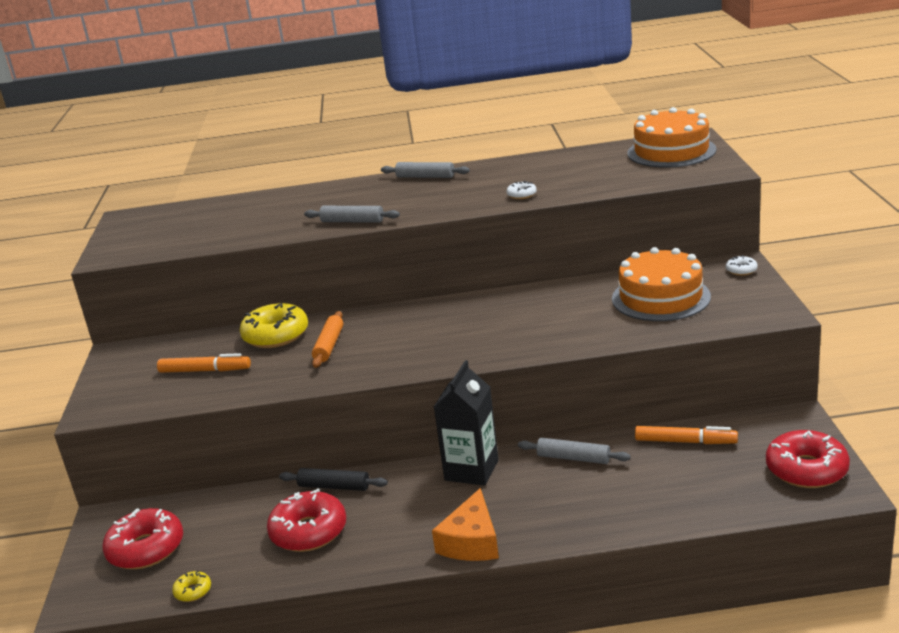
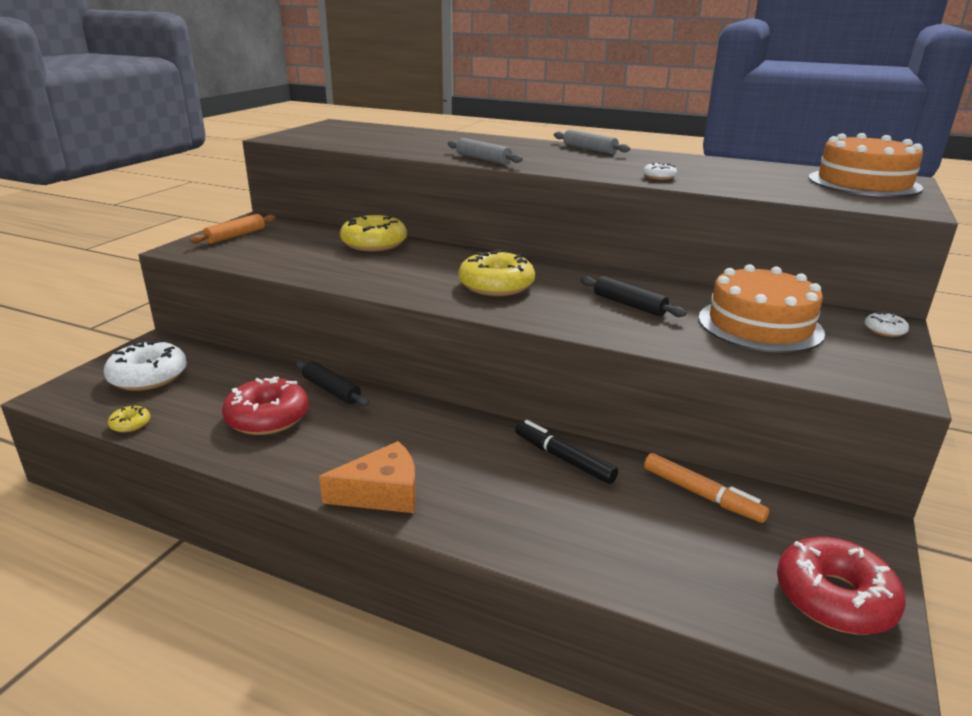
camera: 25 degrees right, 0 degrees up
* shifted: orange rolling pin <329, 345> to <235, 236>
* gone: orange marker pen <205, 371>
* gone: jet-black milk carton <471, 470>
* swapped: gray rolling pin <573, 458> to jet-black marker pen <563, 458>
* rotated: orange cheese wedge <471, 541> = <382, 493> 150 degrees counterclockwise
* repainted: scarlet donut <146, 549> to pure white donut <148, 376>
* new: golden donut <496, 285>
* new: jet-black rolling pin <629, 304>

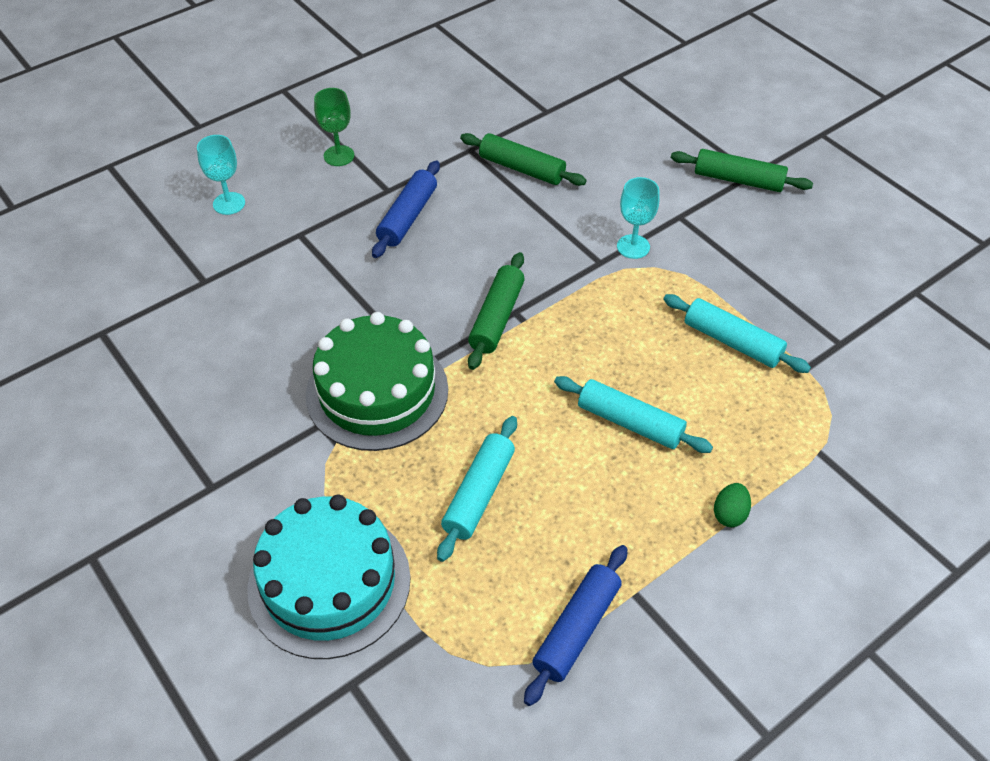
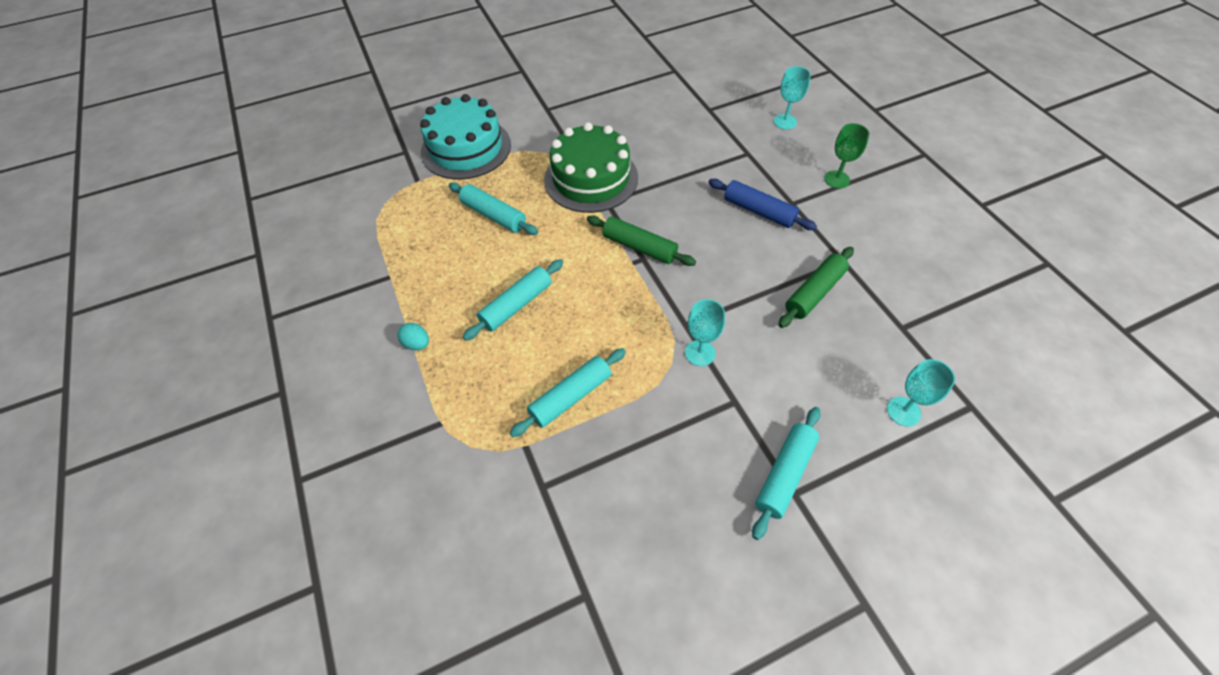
camera: 105 degrees right, 5 degrees up
* repainted: emerald rolling pin <738, 180> to turquoise rolling pin <785, 474>
* repainted: emerald egg <729, 514> to turquoise egg <417, 344>
* gone: cobalt rolling pin <577, 629>
* new: turquoise wine glass <903, 411>

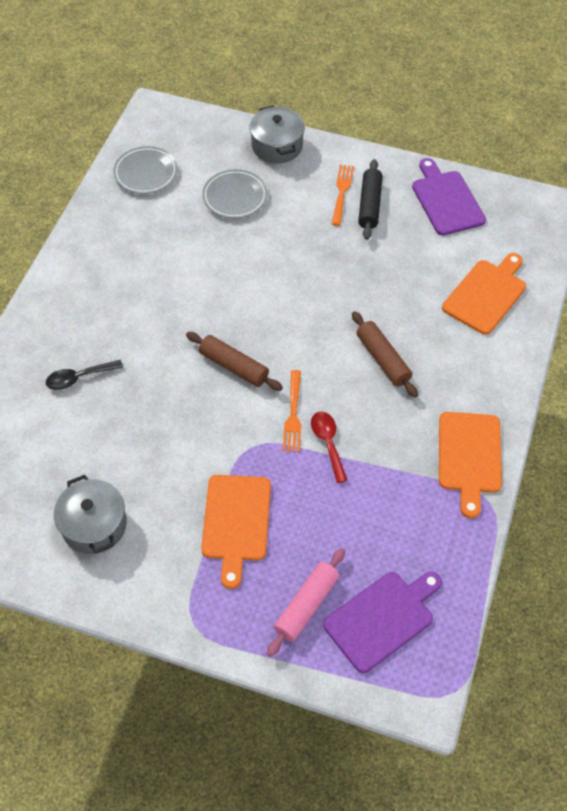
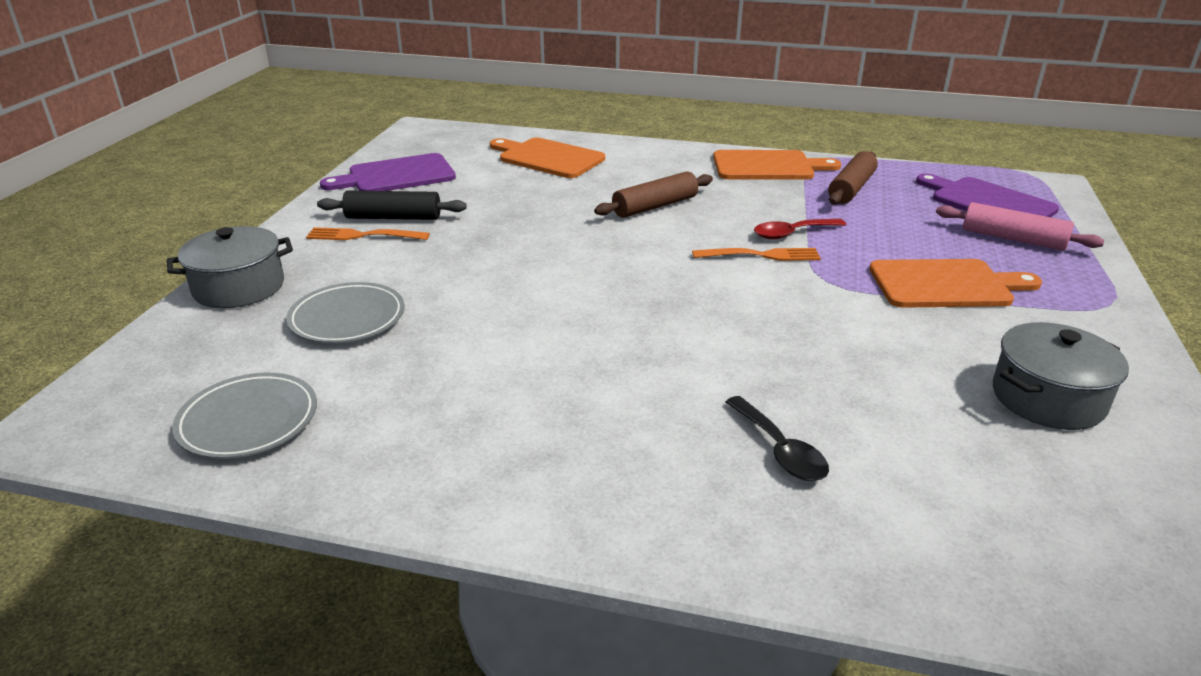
camera: 95 degrees left, 25 degrees down
* shifted: brown rolling pin <234, 366> to <851, 188>

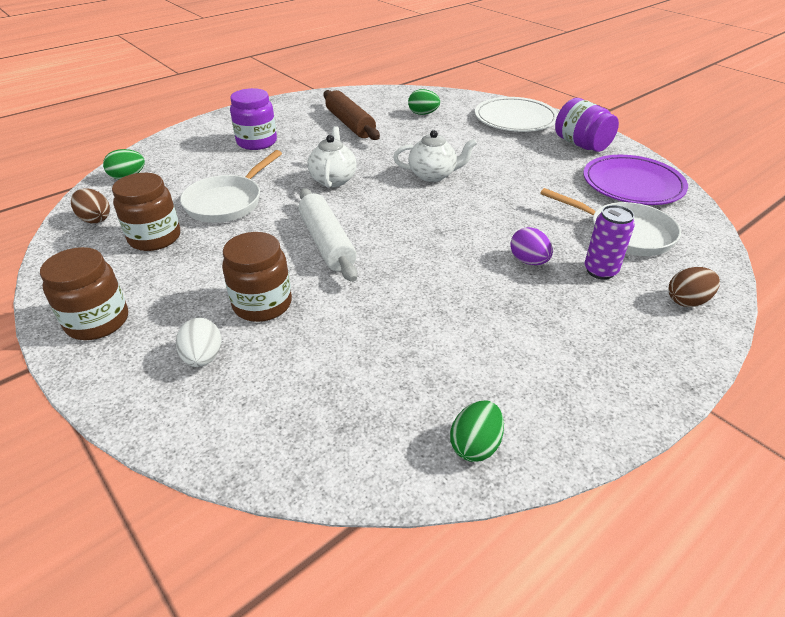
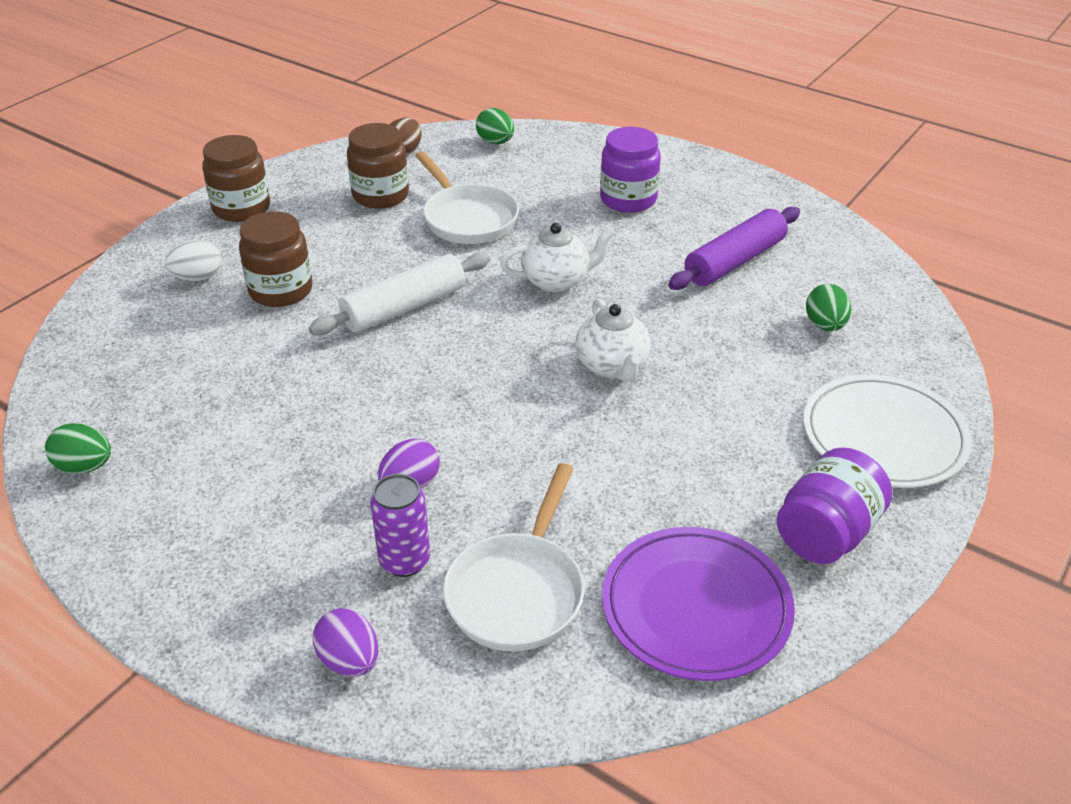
camera: 75 degrees right, 0 degrees up
* repainted: brown rolling pin <350, 124> to purple rolling pin <735, 261>
* rotated: pure white frying pan <227, 202> = <467, 218> 135 degrees counterclockwise
* repainted: brown egg <687, 301> to purple egg <349, 661>

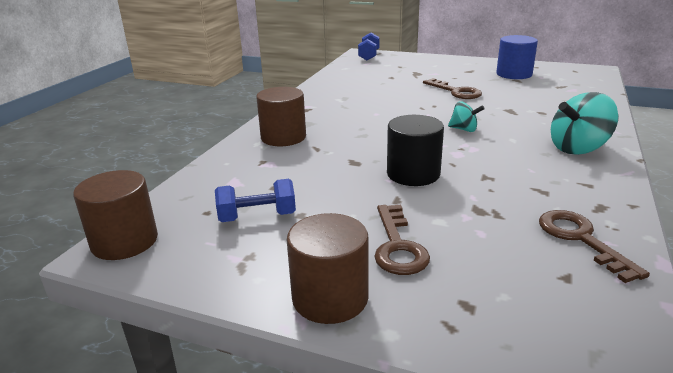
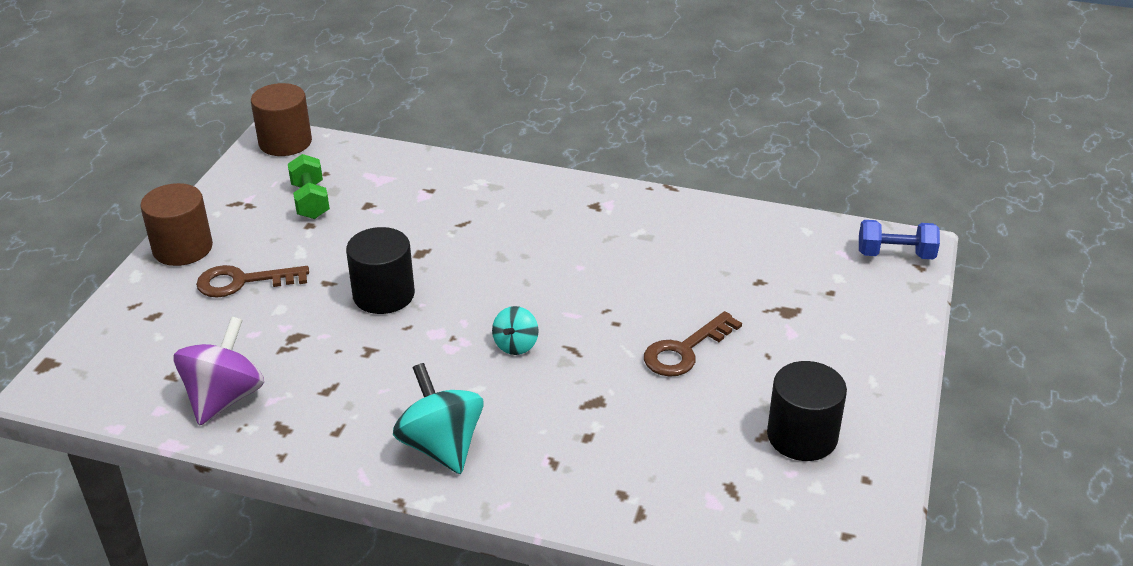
camera: 85 degrees right, 10 degrees up
* repainted: cobalt cylinder <514, 74> to jet-black cylinder <802, 436>
* gone: brown cylinder <283, 137>
* repainted: cobalt free weight <257, 217> to emerald free weight <310, 201>
* swapped: brown key <581, 239> to purple toy top <225, 398>

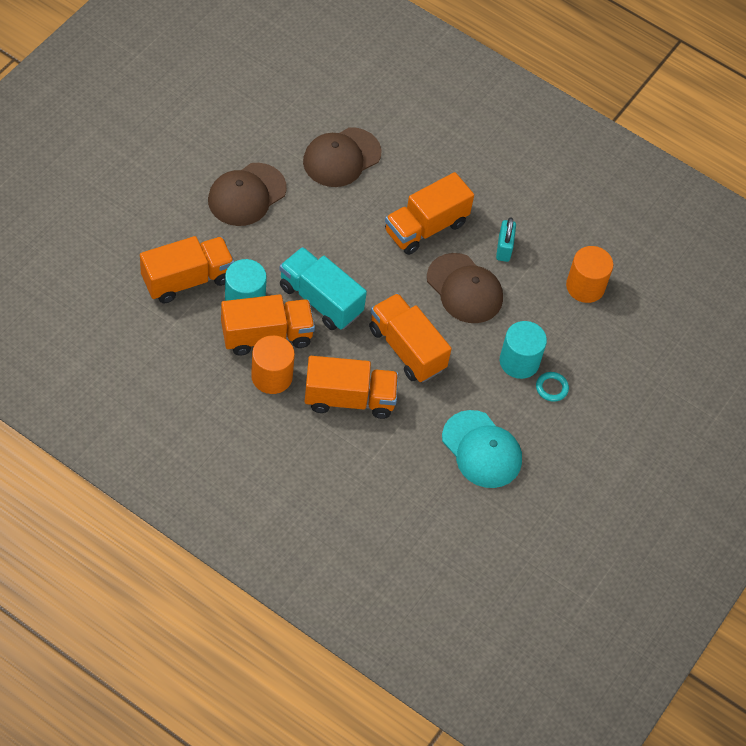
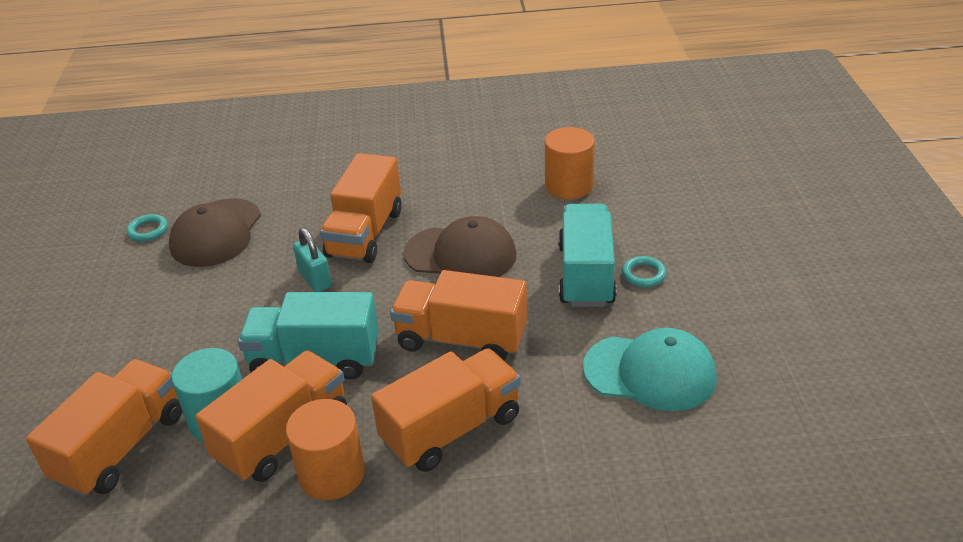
camera: 30 degrees left, 20 degrees down
* gone: brown peaked cap <246, 195>
* shifted: turquoise small lock <504, 248> to <315, 279>
* swapped: turquoise cylinder <519, 361> to turquoise truck <586, 275>
* new: turquoise hoop <148, 230>

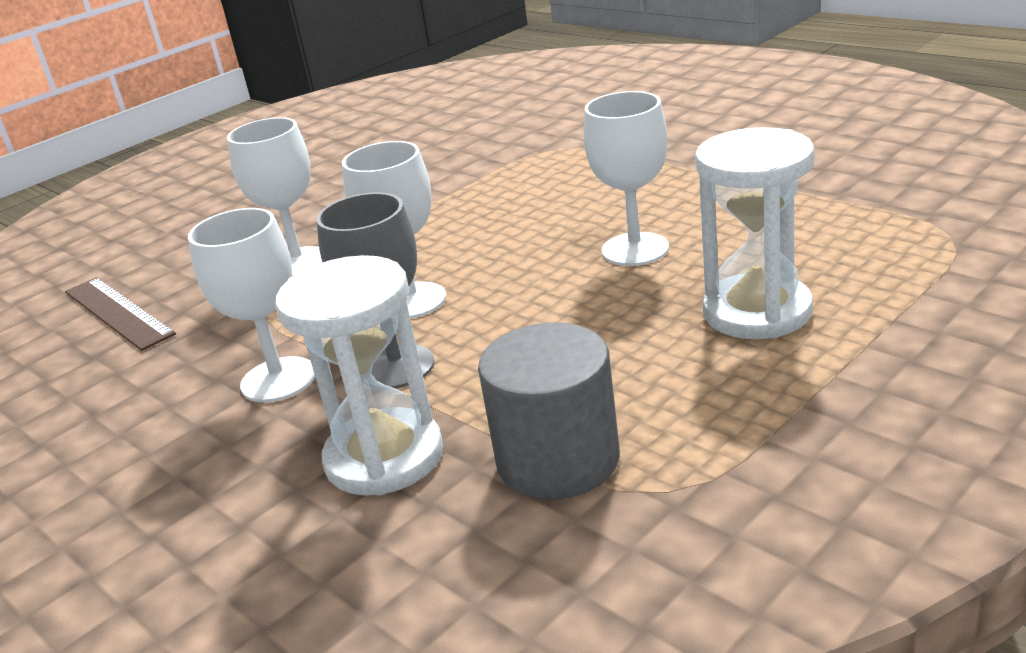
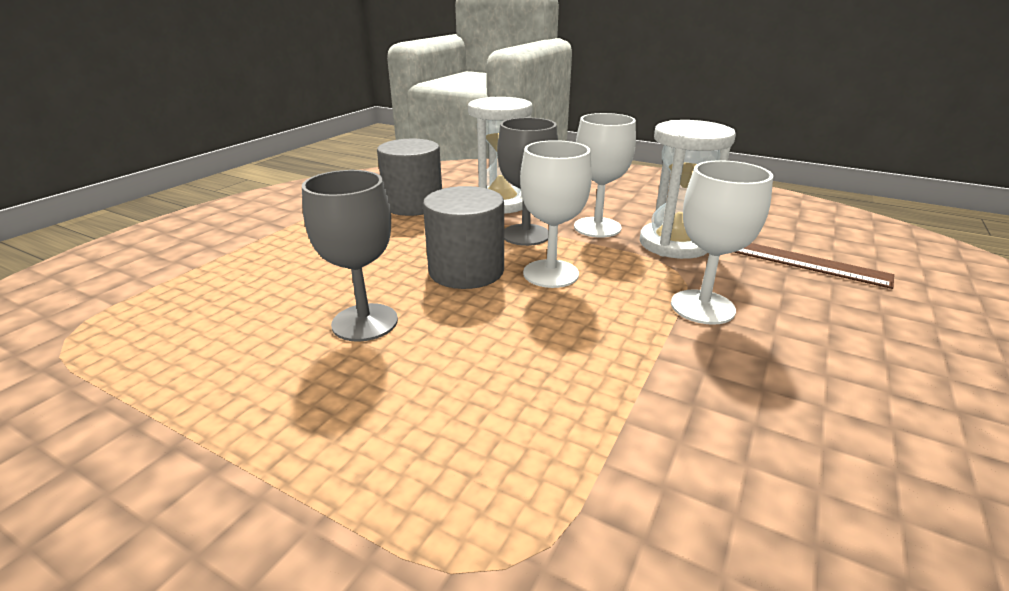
camera: 160 degrees right, 0 degrees up
* repainted: pure white wine glass <635, 249> to gray wine glass <365, 322>
* shifted: pure white sandglass <757, 312> to <674, 244>
* new: gray cylinder <466, 271>

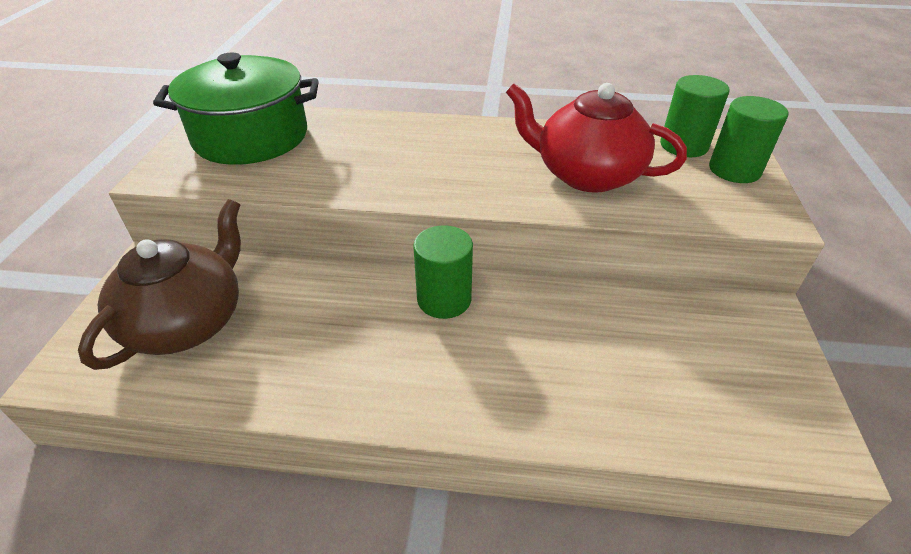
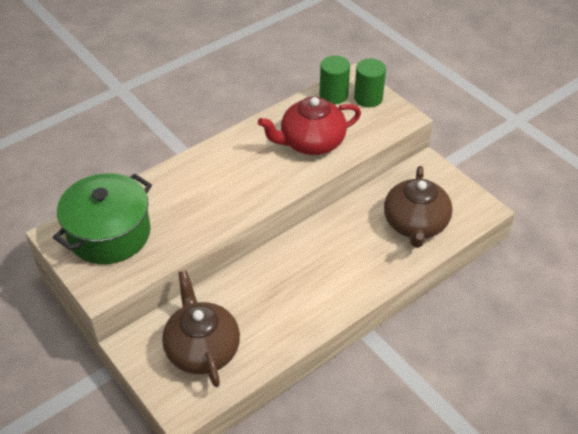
camera: 45 degrees left, 5 degrees up
* gone: emerald cylinder <444, 299>
* new: brown china teapot <415, 224>

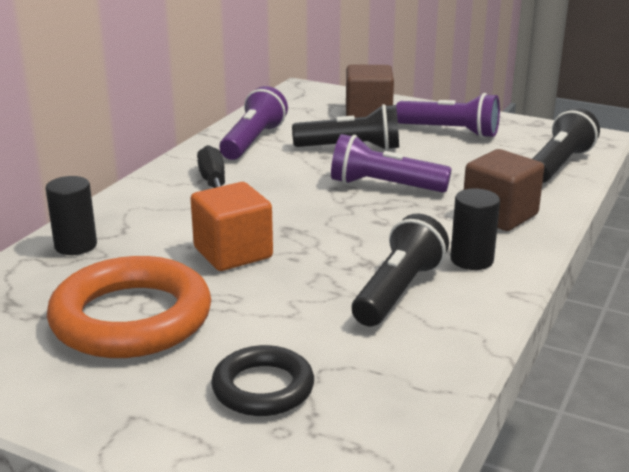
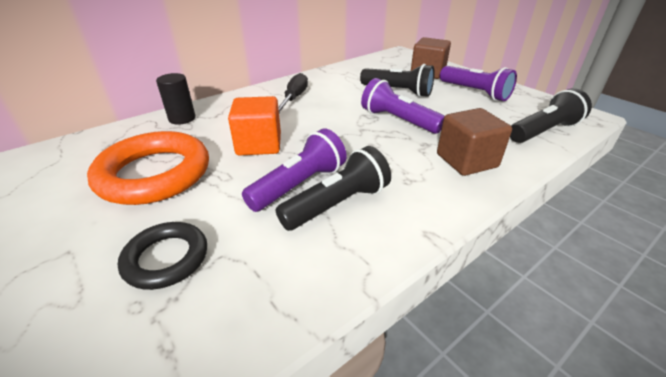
camera: 25 degrees right, 10 degrees up
* shifted: purple flashlight <253, 141> to <299, 185>
* gone: jet-black cylinder <472, 260>

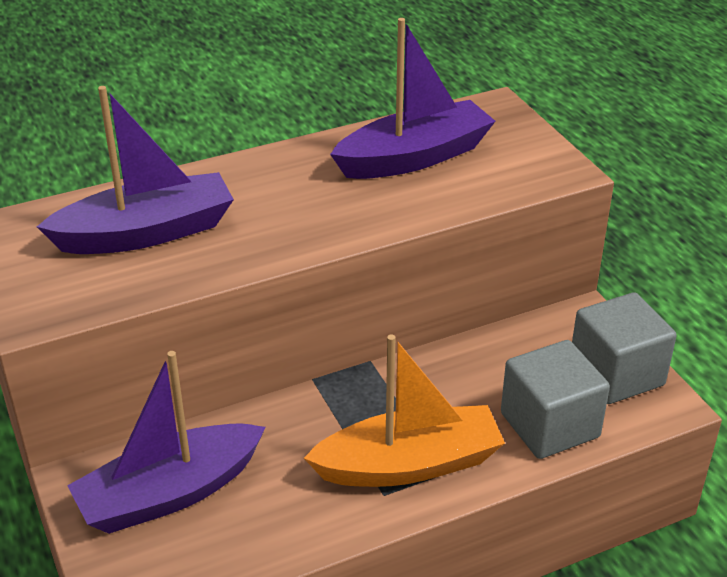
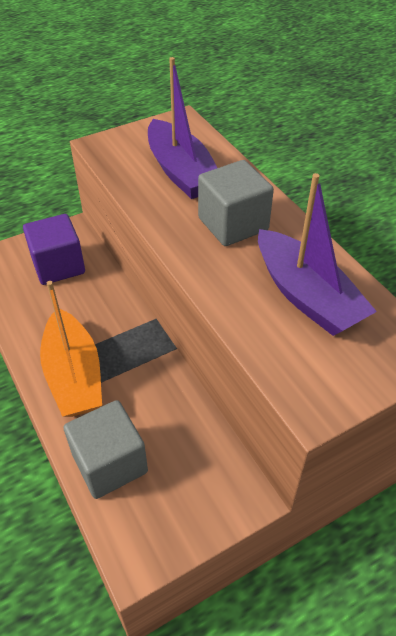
camera: 85 degrees right, 10 degrees up
* shifted: gray block <616, 374> to <233, 224>
* swapped: purple boat <169, 493> to purple block <58, 265>

